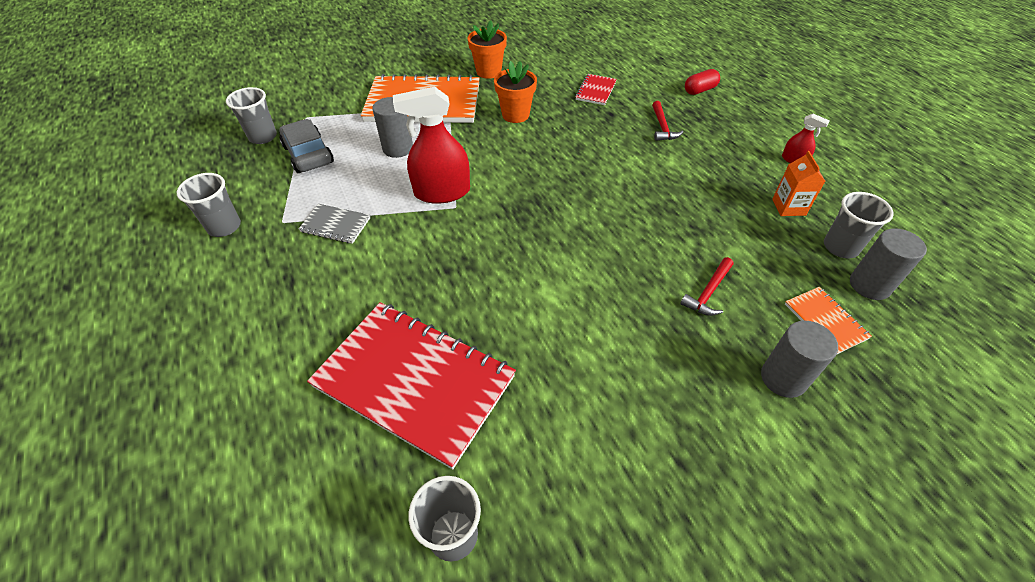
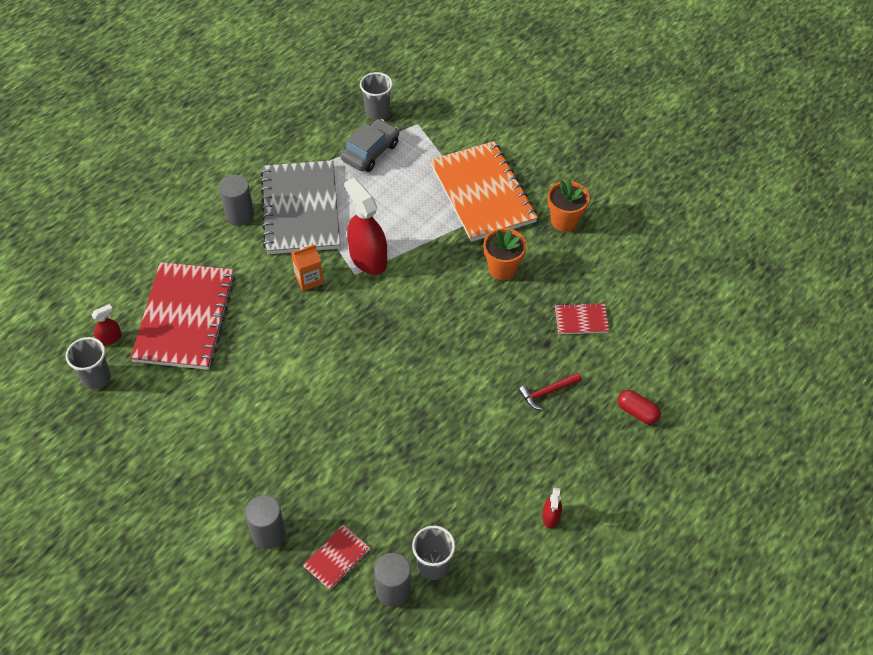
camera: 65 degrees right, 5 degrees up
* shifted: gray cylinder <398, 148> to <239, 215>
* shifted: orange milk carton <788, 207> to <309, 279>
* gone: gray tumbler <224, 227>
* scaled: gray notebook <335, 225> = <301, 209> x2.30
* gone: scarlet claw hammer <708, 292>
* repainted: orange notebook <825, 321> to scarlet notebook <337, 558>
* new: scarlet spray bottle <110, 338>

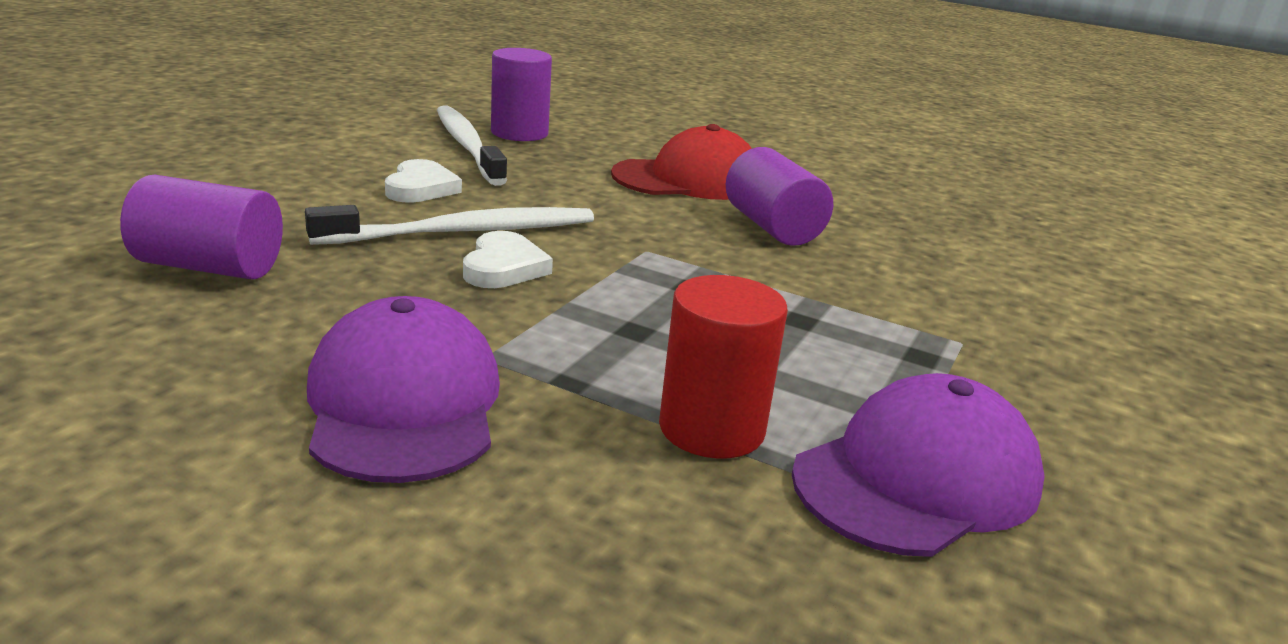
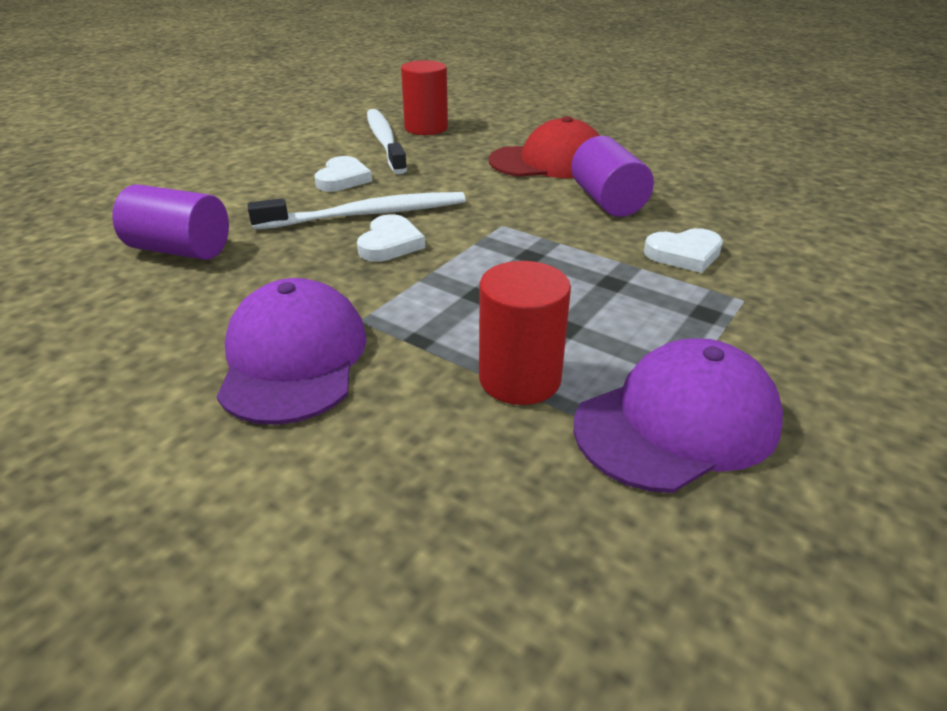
camera: 10 degrees right, 10 degrees up
* repainted: purple cylinder <519, 133> to scarlet cylinder <426, 128>
* new: pure white love heart <684, 254>

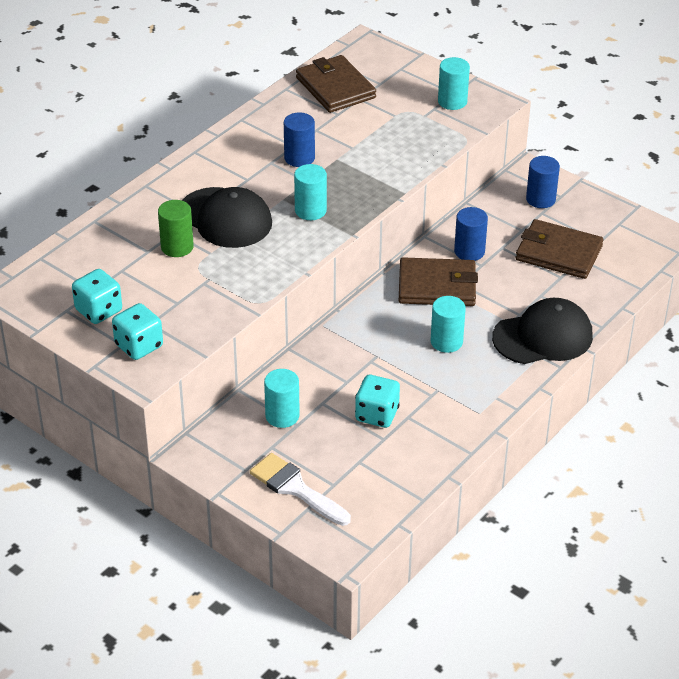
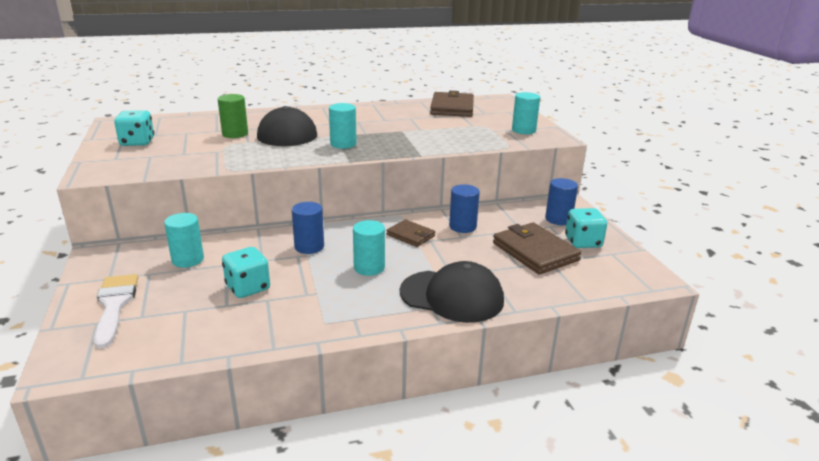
camera: 35 degrees right, 15 degrees down
* shifted: cobalt cylinder <299, 158> to <309, 247>
* scaled: brown billfold <437, 286> = <410, 235> x0.58
* shifted: turquoise dice <139, 346> to <583, 242>

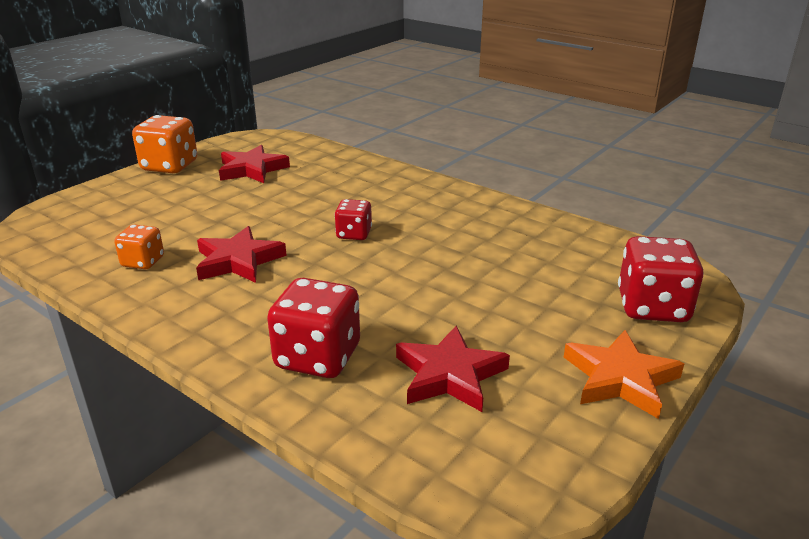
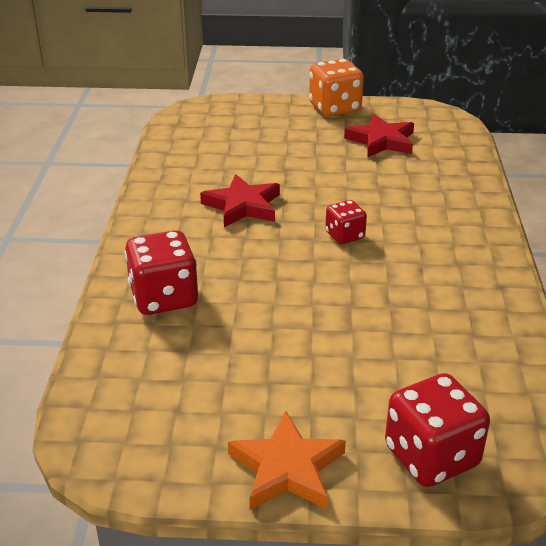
camera: 55 degrees right, 5 degrees up
* gone: orange dice <143, 262>
* gone: scarlet star <449, 374>

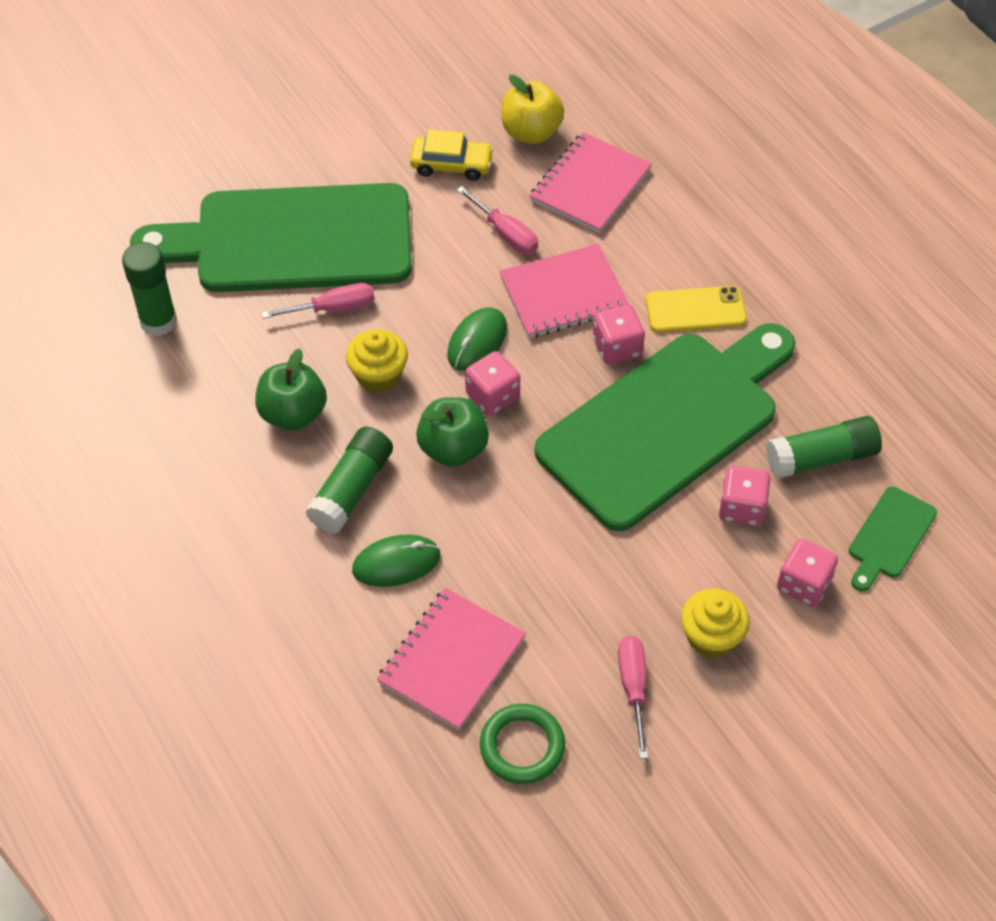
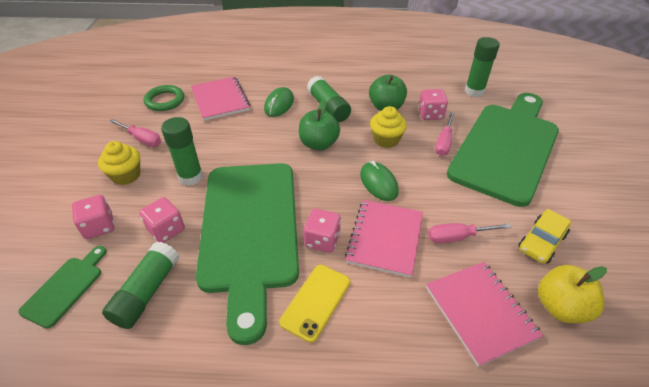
camera: 125 degrees right, 10 degrees down
* shifted: rose-pink dice <492, 396> to <430, 114>
* rotated: emerald chopping board <889, 537> = <66, 288> 45 degrees clockwise
* new: emerald glue stick <191, 177>

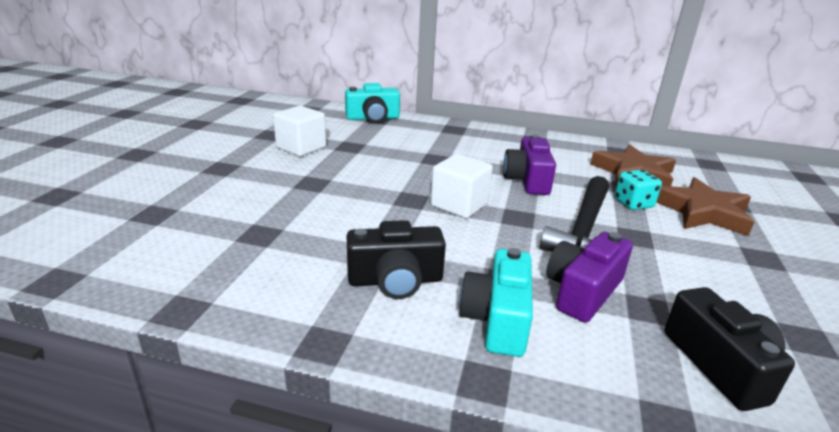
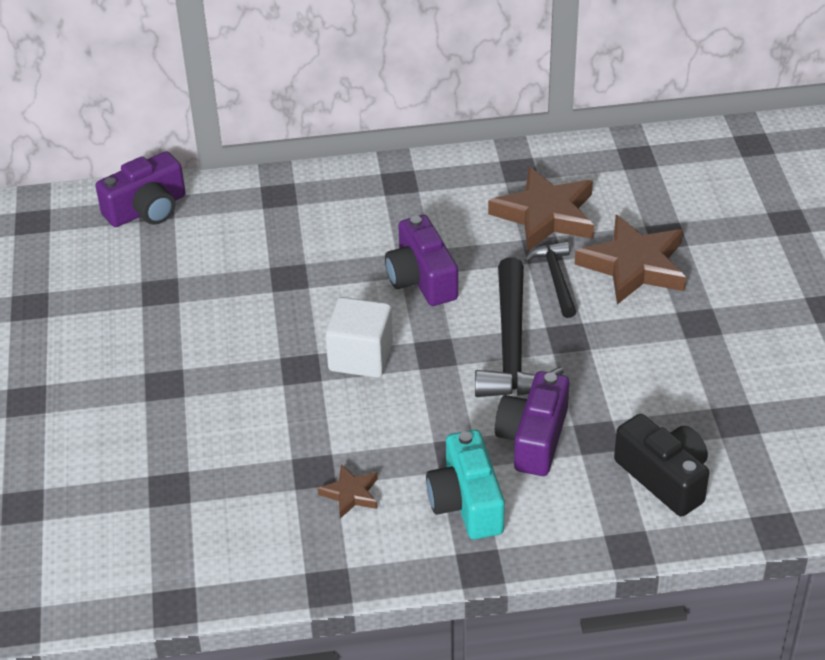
camera: 20 degrees left, 15 degrees up
* repainted: turquoise camera <373, 118> to purple camera <147, 209>
* gone: pure white block <301, 148>
* swapped: turquoise dice <633, 203> to jet-black claw hammer <556, 279>
* swapped: jet-black camera <395, 280> to brown star <351, 494>

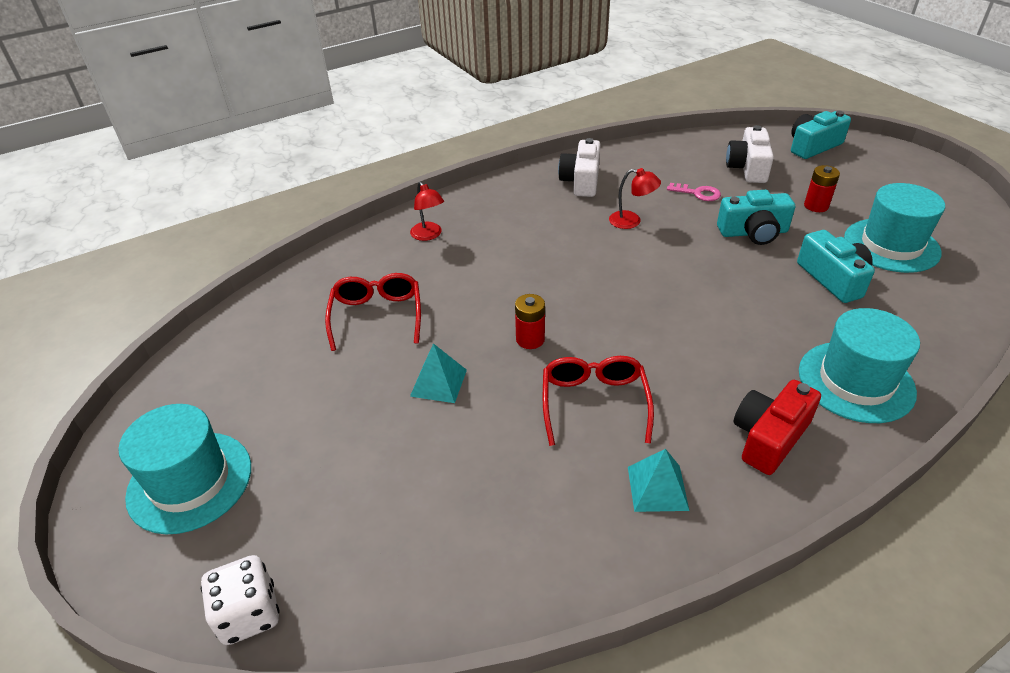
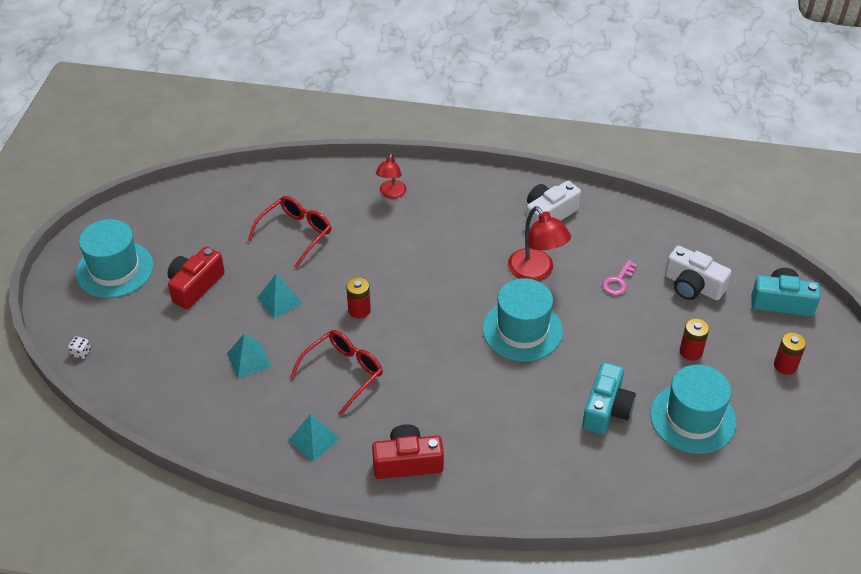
camera: 40 degrees right, 5 degrees up
* rotated: pure white camera <748, 168> = <692, 286> 105 degrees counterclockwise
* scaled: scarlet reading lamp <631, 221> = <536, 272> x1.59
* rotated: rose-pink key <698, 193> = <618, 281> 60 degrees clockwise
* gone: turquoise camera <753, 232>
* shifted: turquoise tall hat <856, 381> to <522, 330>
* scaled: pure white dice <249, 614> = <81, 352> x0.48
* new: scarlet camera <195, 286>
* new: scarlet AA battery <785, 365>
* new: turquoise solid pyramid <249, 360>

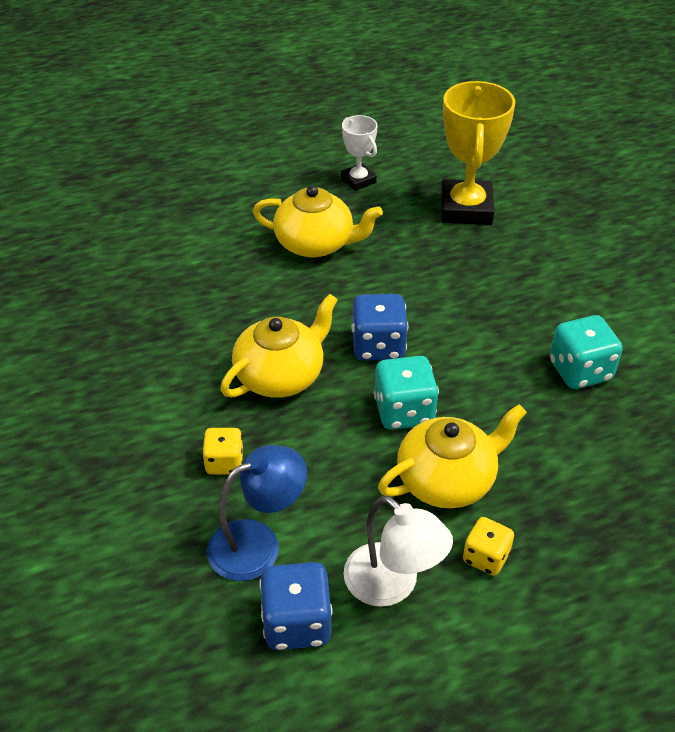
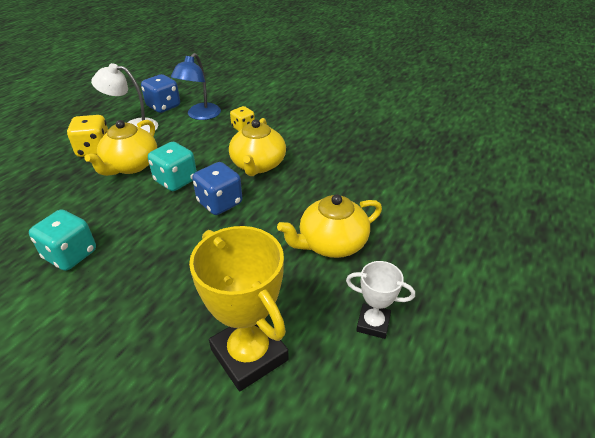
camera: 140 degrees right, 5 degrees down
* scaled: golden dice <486, 557> = <94, 150> x1.56

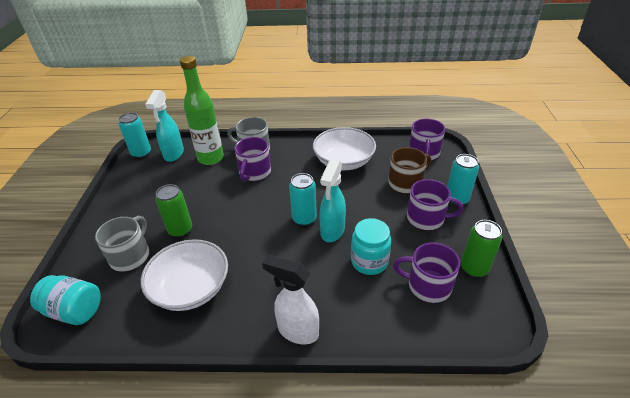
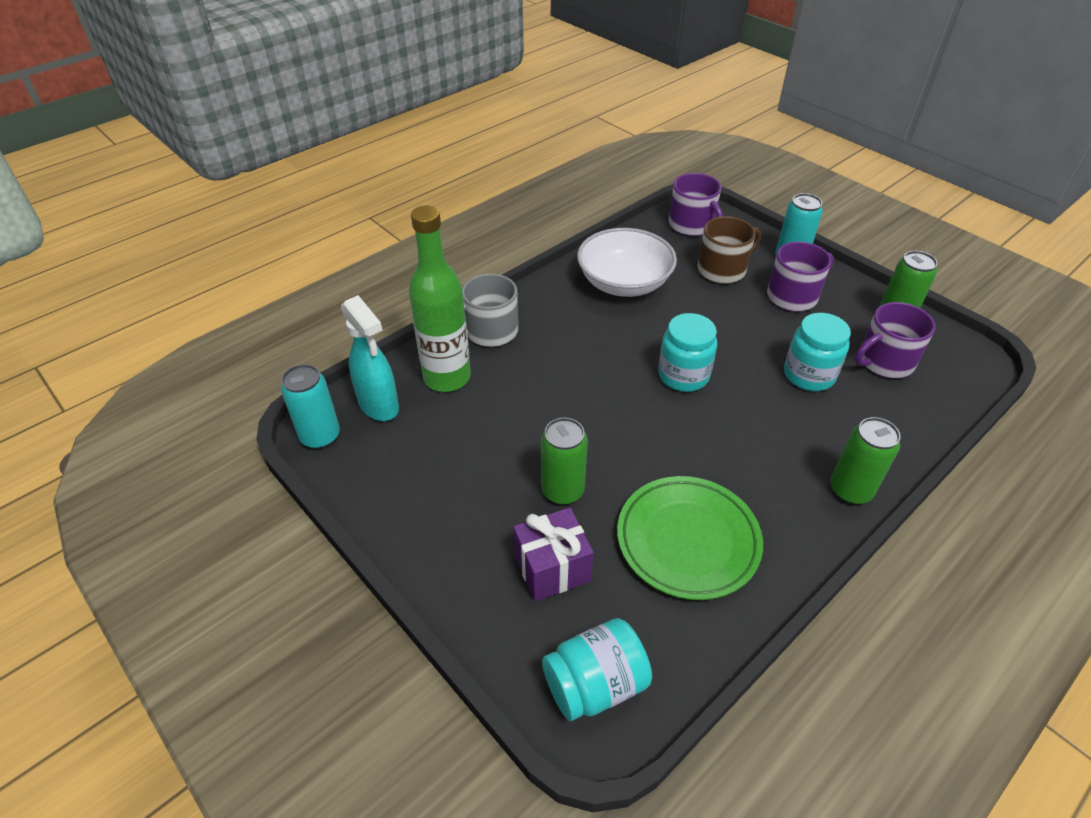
camera: 45 degrees left, 5 degrees up
* gone: purple mug <254, 172>
* rotated: brown mug <406, 183> = <722, 269> 45 degrees clockwise
* gone: turquoise spray bottle <332, 231>
* swapped: turquoise can <304, 219> to turquoise preserve jar <683, 375>
* swapped: gray mug <130, 256> to purple wrapped gift <552, 568>
* swapped: pure white serving bowl <191, 288> to emerald plate <687, 540>
* swapped: pure white spray bottle <297, 331> to emerald can <850, 490>

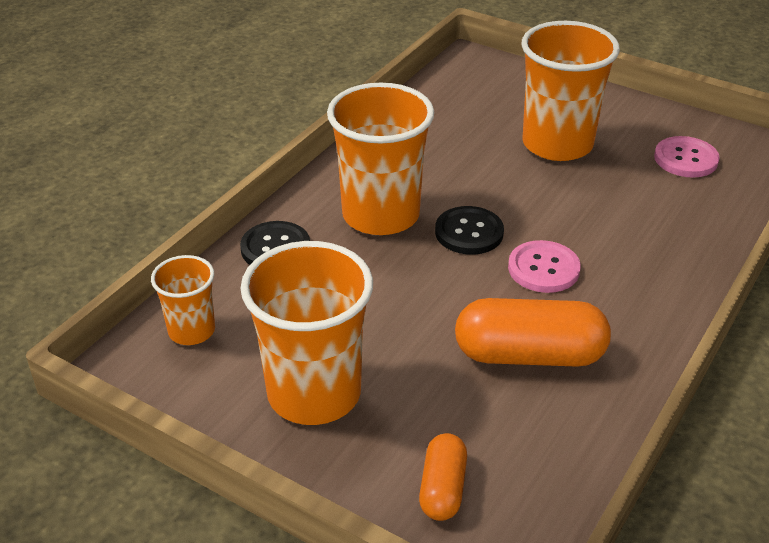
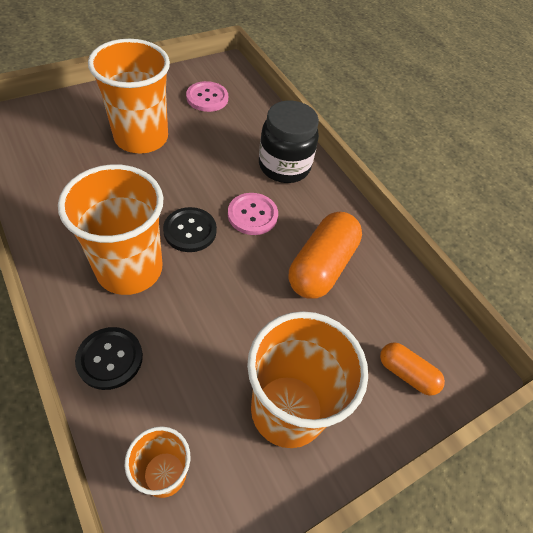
camera: 70 degrees left, 15 degrees up
* new: jet-black preserve jar <284, 166>

